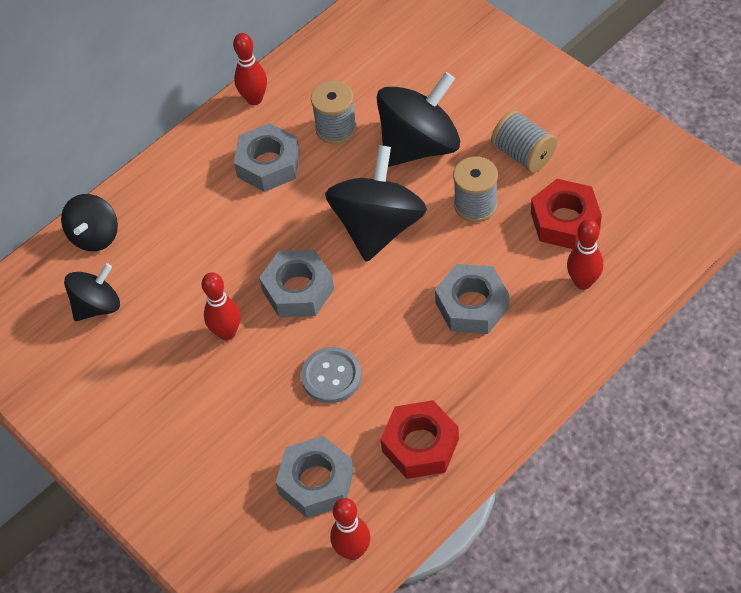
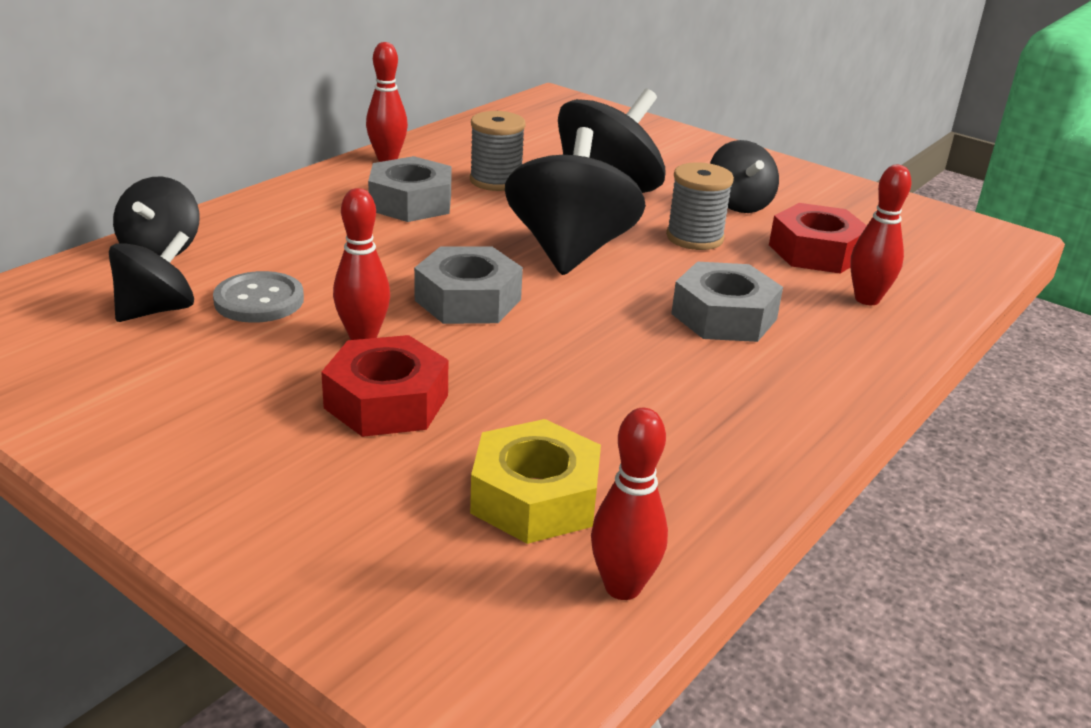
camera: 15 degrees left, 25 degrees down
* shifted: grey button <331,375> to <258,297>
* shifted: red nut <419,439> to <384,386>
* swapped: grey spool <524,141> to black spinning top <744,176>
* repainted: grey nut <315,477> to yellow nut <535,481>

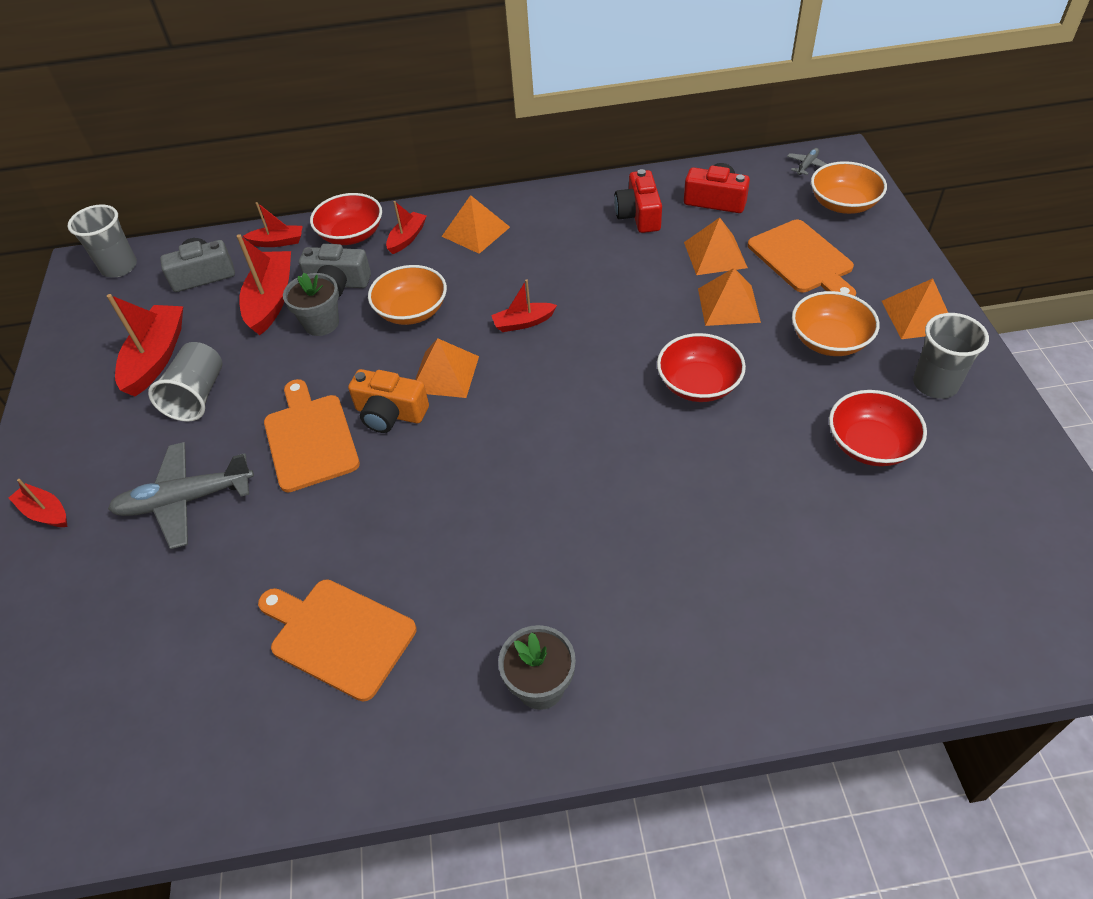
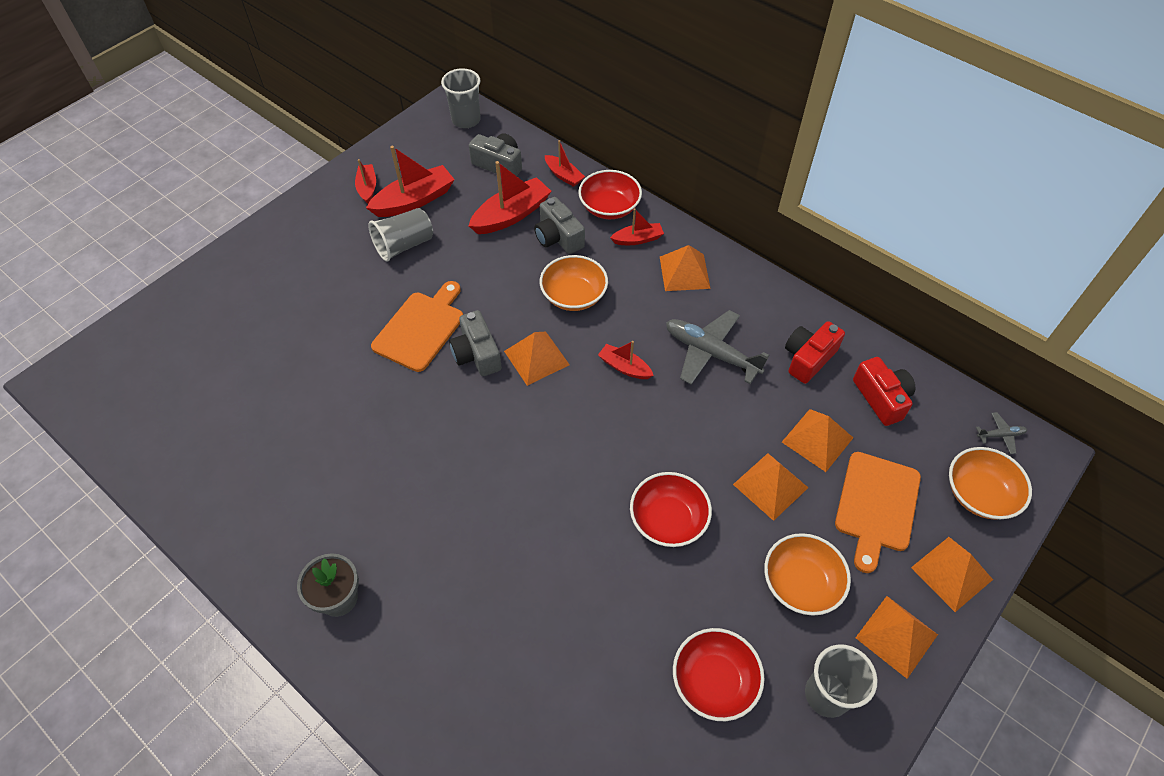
camera: 45 degrees right, 5 degrees up
* gone: orange cutting board <337,640>
* gone: grey flower pot <311,304>
* new: orange pyramid <952,574>
* shifted: red boat <38,503> to <365,181>
* shifted: grey plane <181,495> to <717,347>
* repainted: orange camera <388,401> to grey camera <475,343>

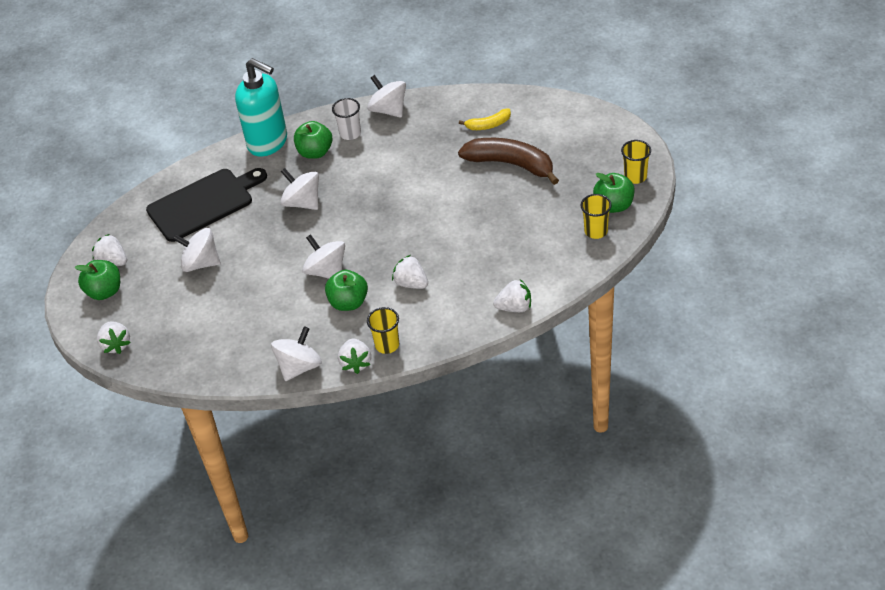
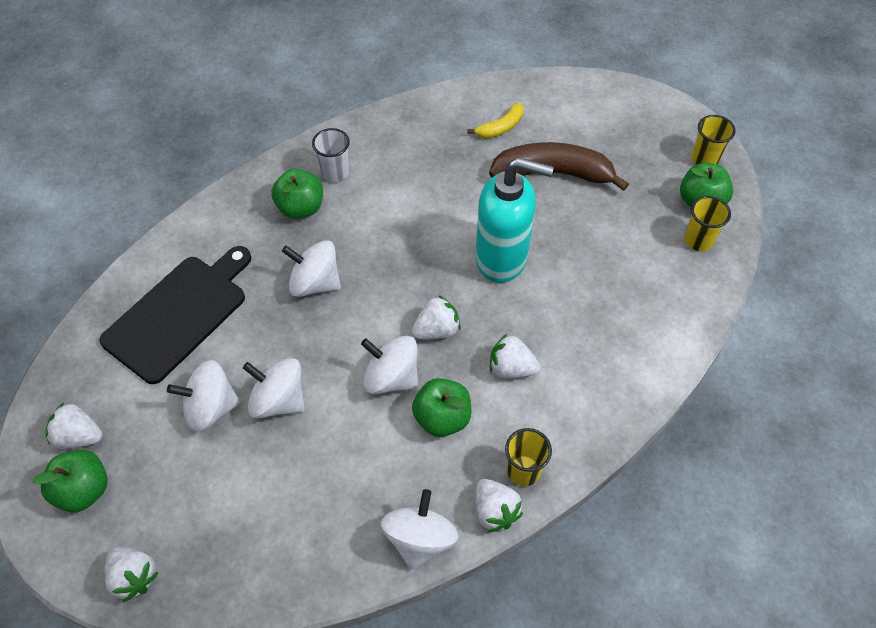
camera: 25 degrees left, 10 degrees up
* shifted: turquoise soap dispenser <261,107> to <514,220>
* shifted: white spinning top <386,96> to <274,388>
* shifted: white strawberry <512,295> to <436,317>

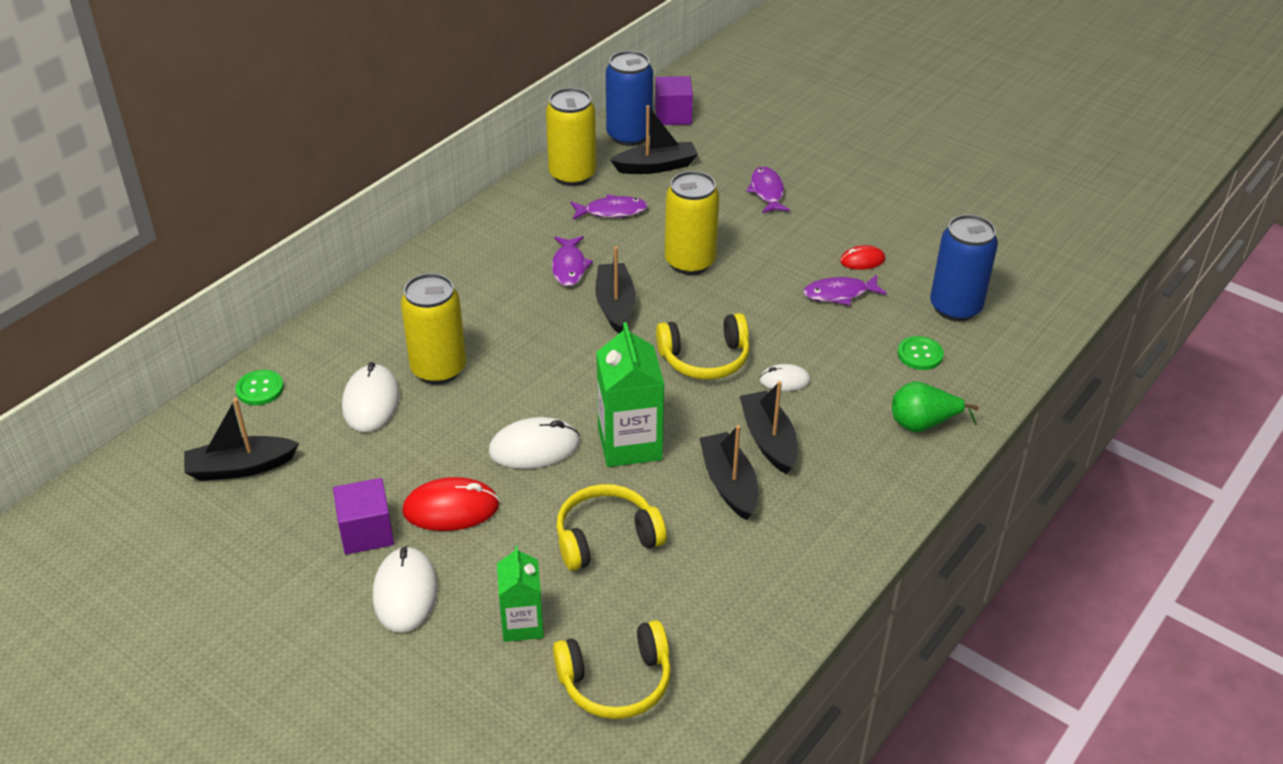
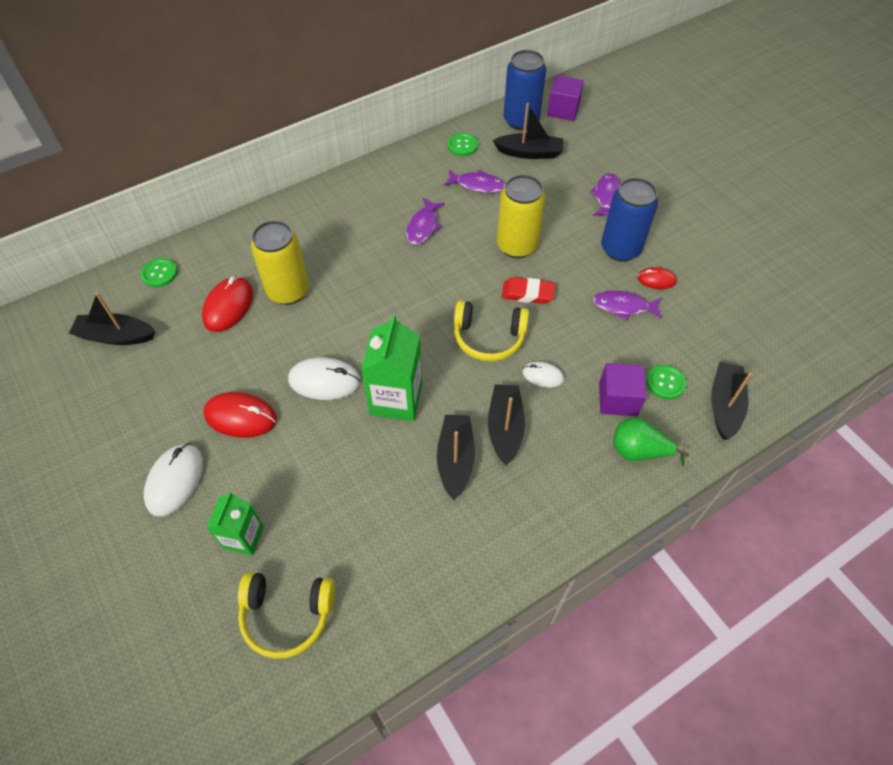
camera: 20 degrees right, 15 degrees up
* gone: yellow headphones <611,527>
* new: red eraser <528,290>
* shifted: purple cube <363,516> to <622,389>
* shifted: black boat <615,289> to <731,401>
* shifted: blue can <964,267> to <629,219>
* swapped: yellow can <571,137> to green button <463,144>
* repainted: white mouse <371,397> to red mouse <227,304>

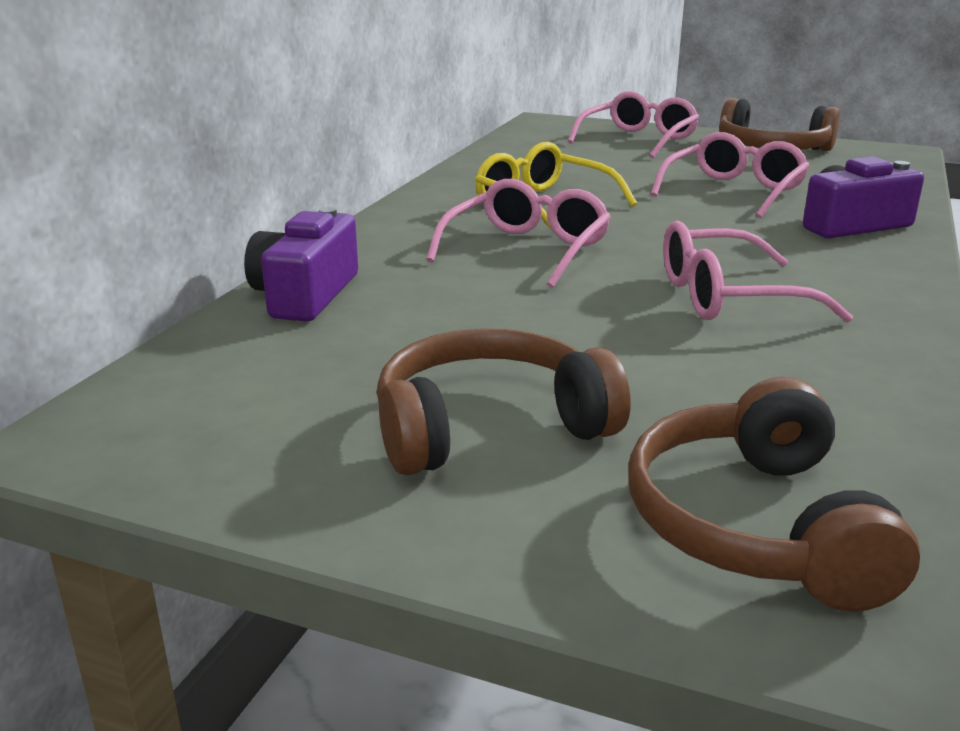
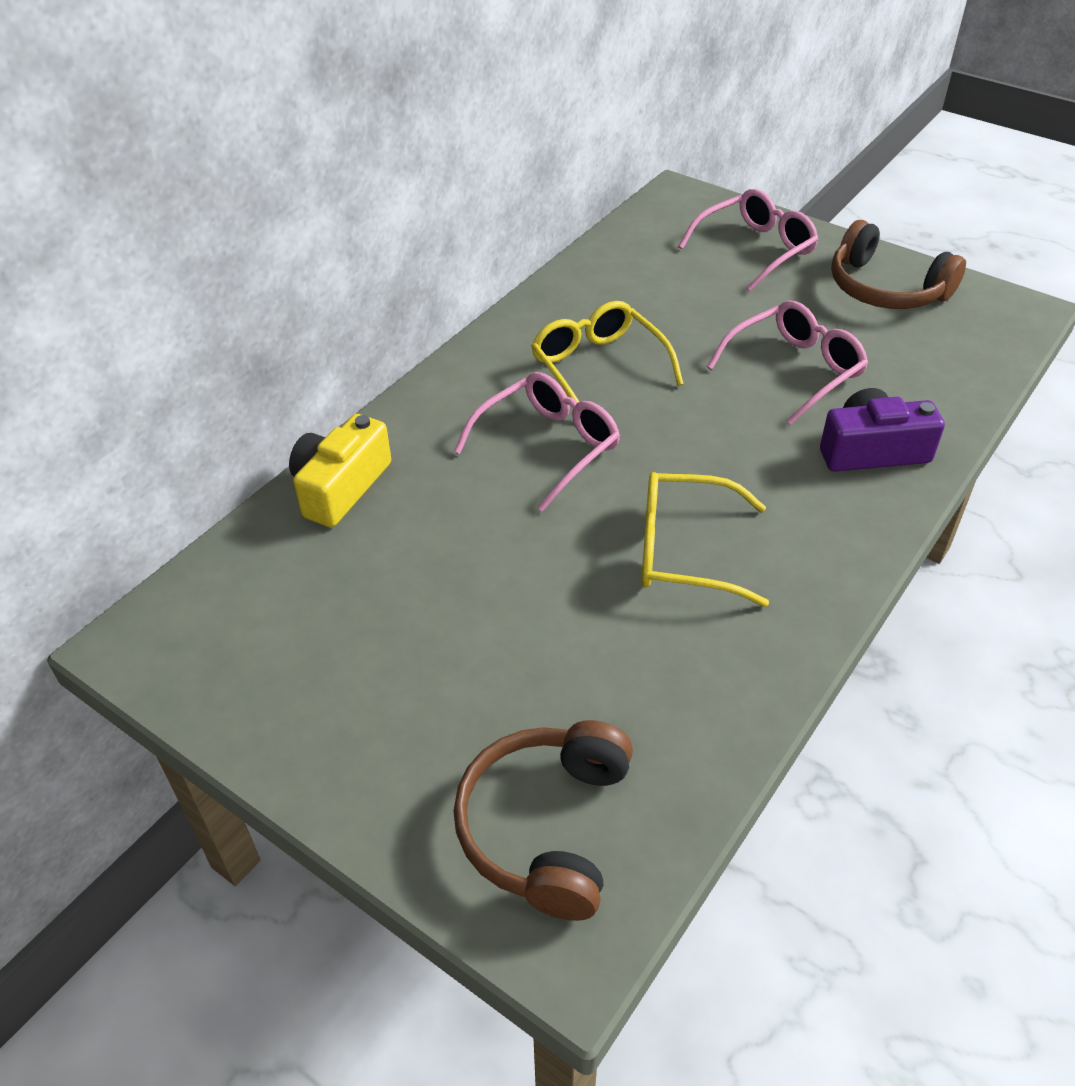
camera: 15 degrees right, 20 degrees up
* gone: brown headphones <504,402>
* repainted: purple camera <301,264> to yellow camera <340,470>
* repainted: pink glasses <758,272> to yellow glasses <705,539>

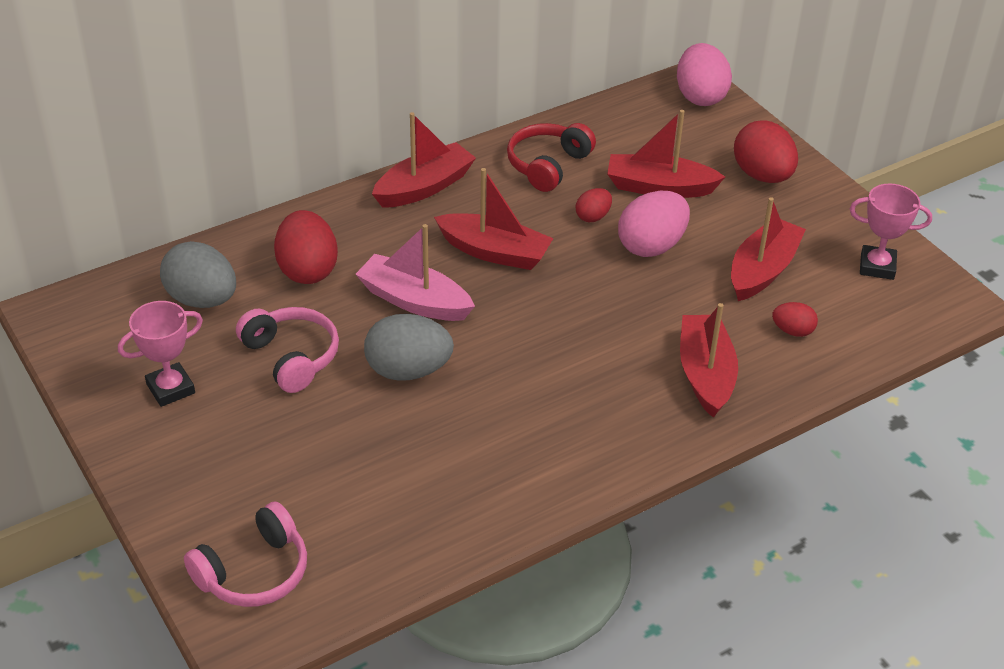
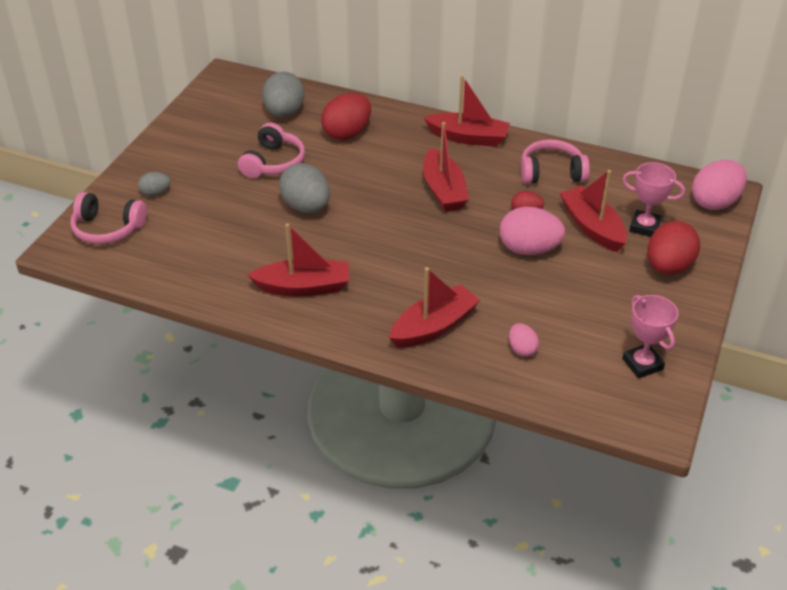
camera: 55 degrees right, 0 degrees up
* gone: pink boat <415,272>
* new: grey egg <154,184>
* shifted: pink trophy <160,354> to <653,199>
* shifted: red boat <768,249> to <298,260>
* repainted: red headphones <551,157> to pink headphones <555,161>
* repainted: red egg <795,319> to pink egg <524,340>

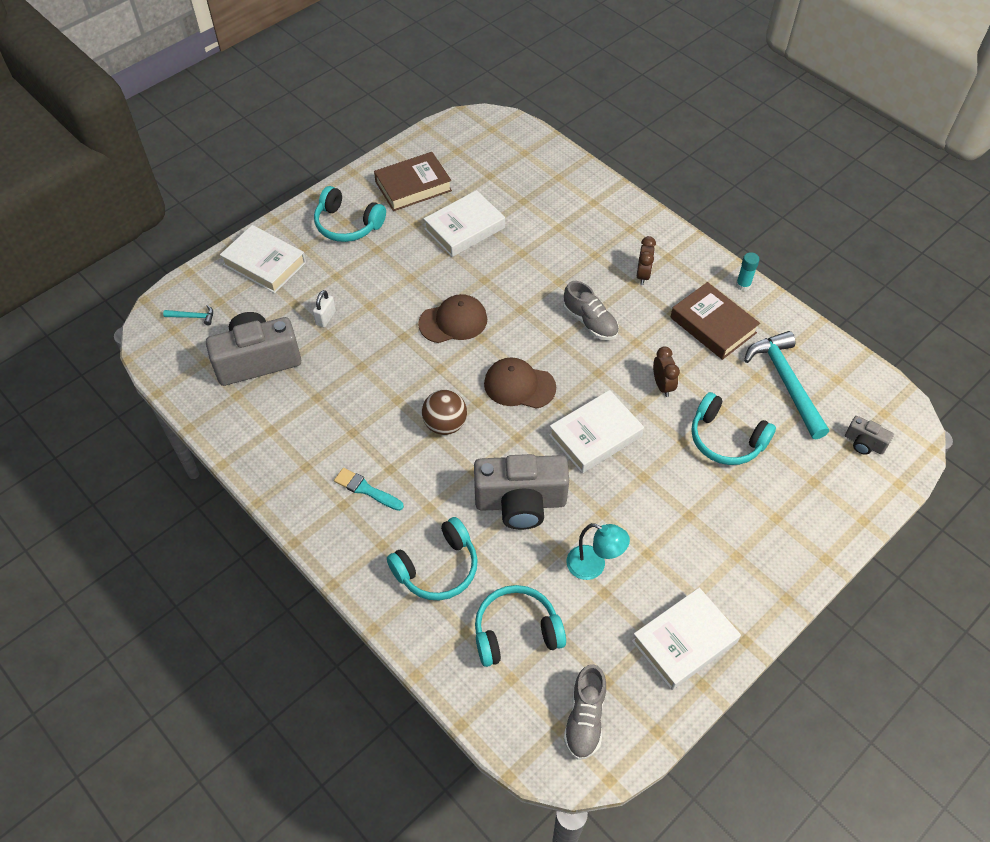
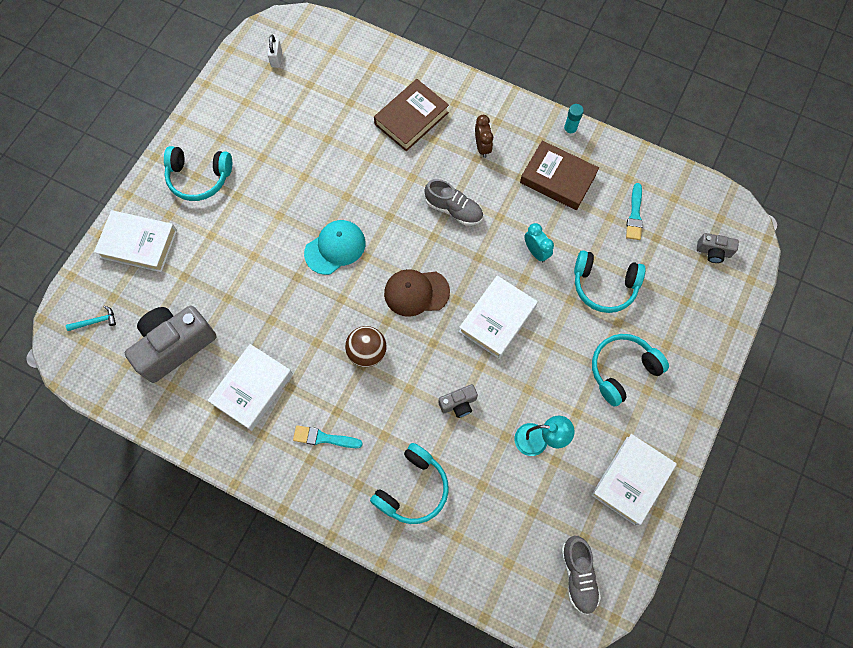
camera: 20 degrees left, 15 degrees up
* shifted: white padlock <324,308> to <275,51>
* shifted: brown book <413,181> to <411,115>
* shifted: white book <464,223> to <250,387>
* shifted: turquoise headphones <520,626> to <630,370>
* swapped: turquoise hammer <786,385> to turquoise brush <634,211>
* repainted: brown cap <452,318> to turquoise cap <334,247>
* repainted: brown clock <666,371> to turquoise clock <539,242>
* scaled: grey camera <521,492> = <458,401> x0.47

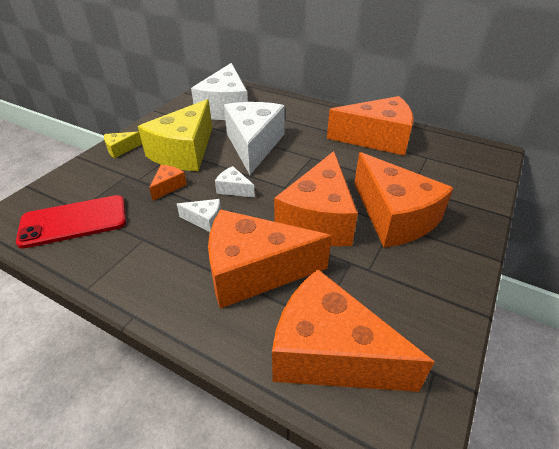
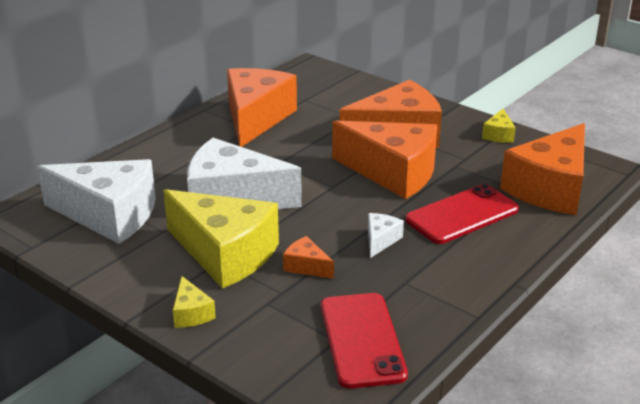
camera: 80 degrees left, 10 degrees down
* gone: white cheese <235,182>
* new: yellow cheese <499,126>
* swapped: orange cheese <270,259> to red phone <462,214>

